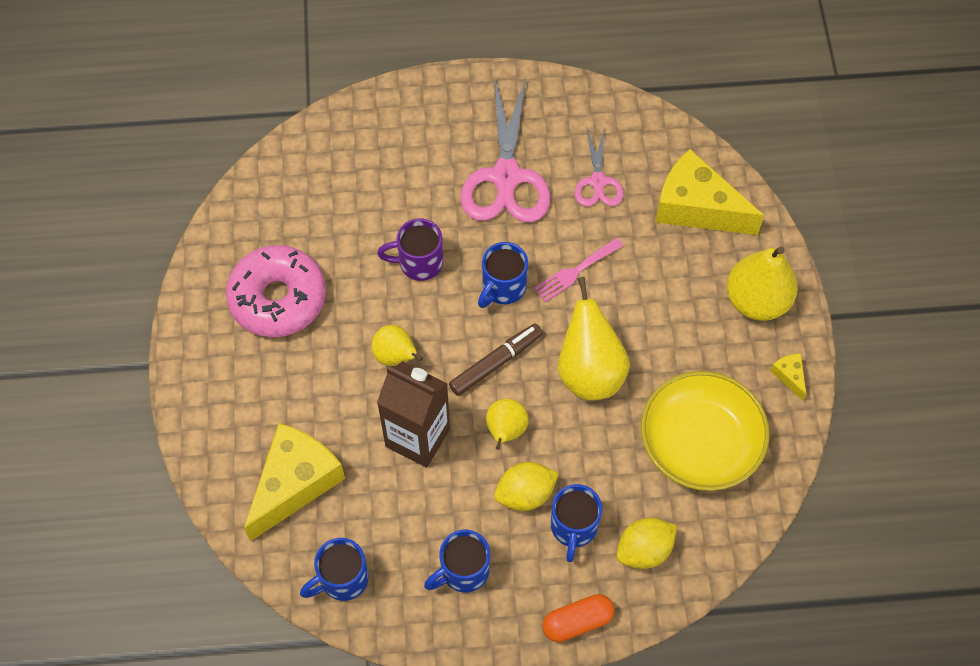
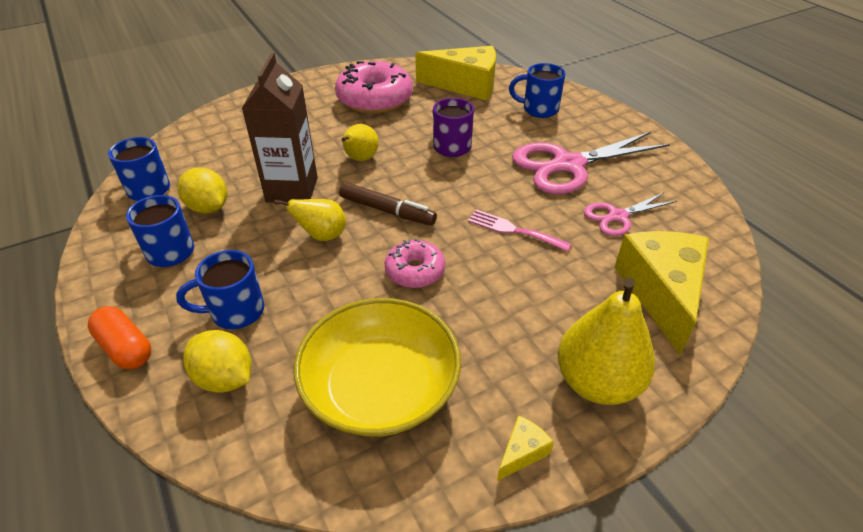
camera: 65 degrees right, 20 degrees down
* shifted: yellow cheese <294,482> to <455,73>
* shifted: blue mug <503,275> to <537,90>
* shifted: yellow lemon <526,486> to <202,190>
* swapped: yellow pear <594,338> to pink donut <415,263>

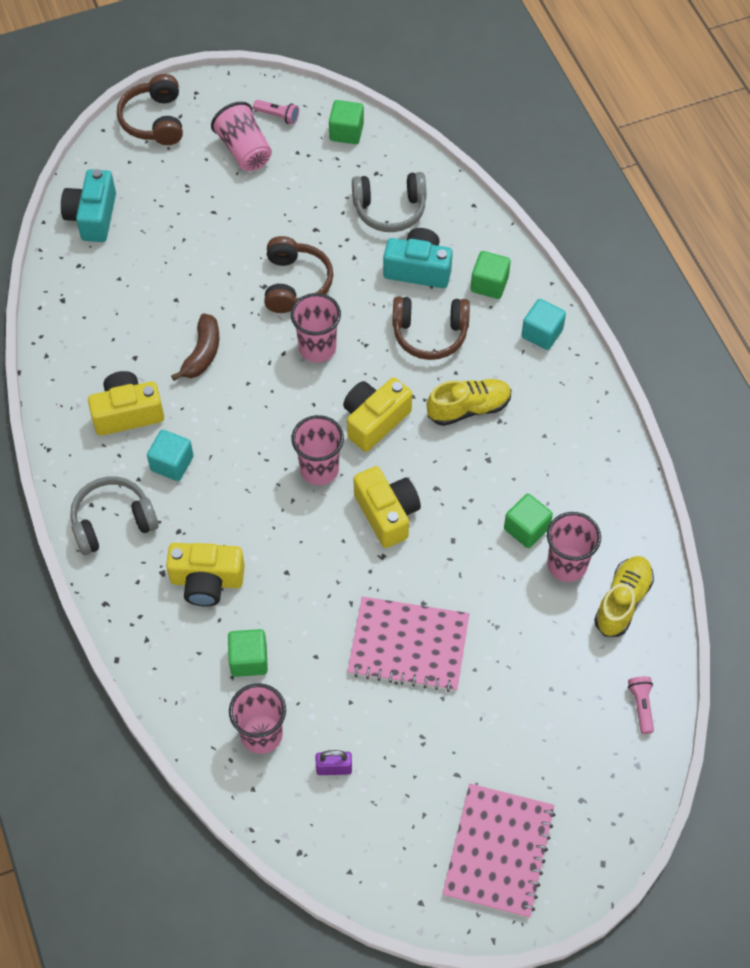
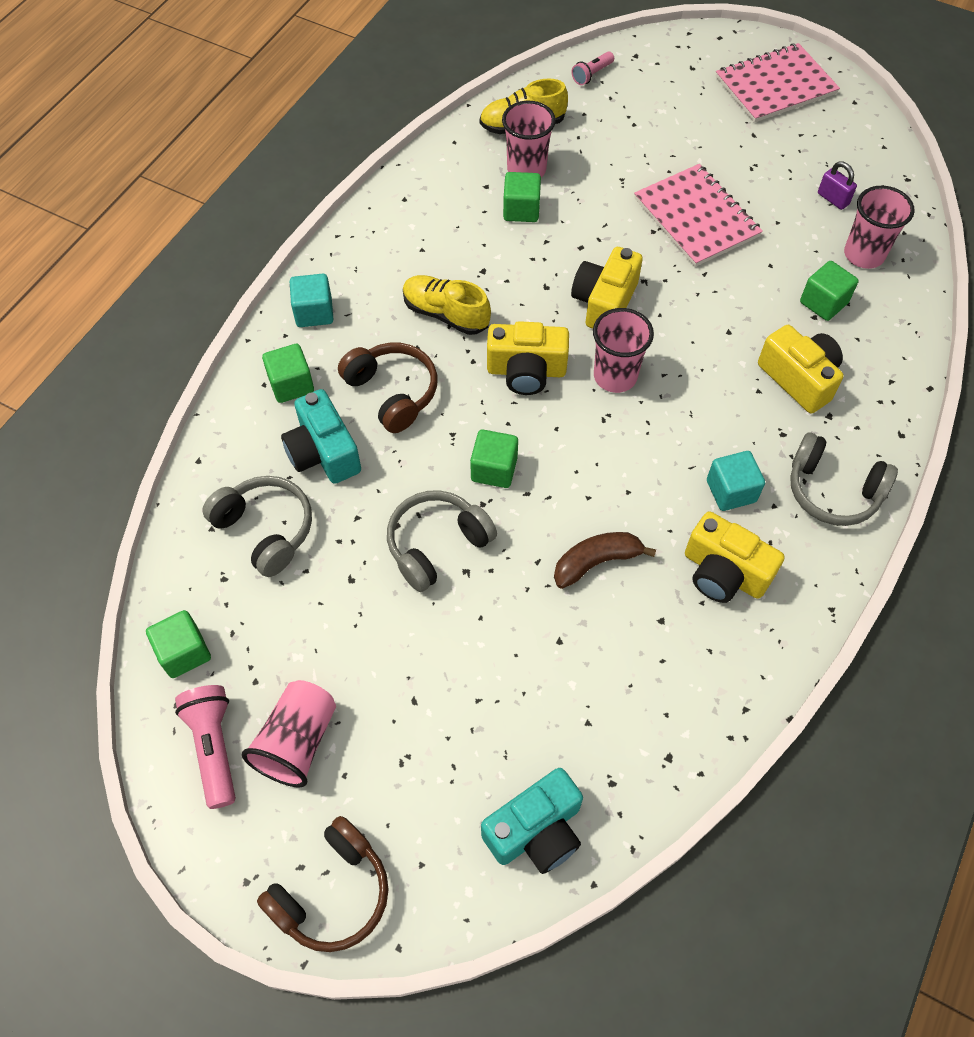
camera: 130 degrees left, 0 degrees up
* swapped: pink cup <316,327> to green cube <494,459>
* repainted: brown headphones <298,274> to grey headphones <442,541>
* scaled: pink flashlight <276,112> = <205,747> x1.66

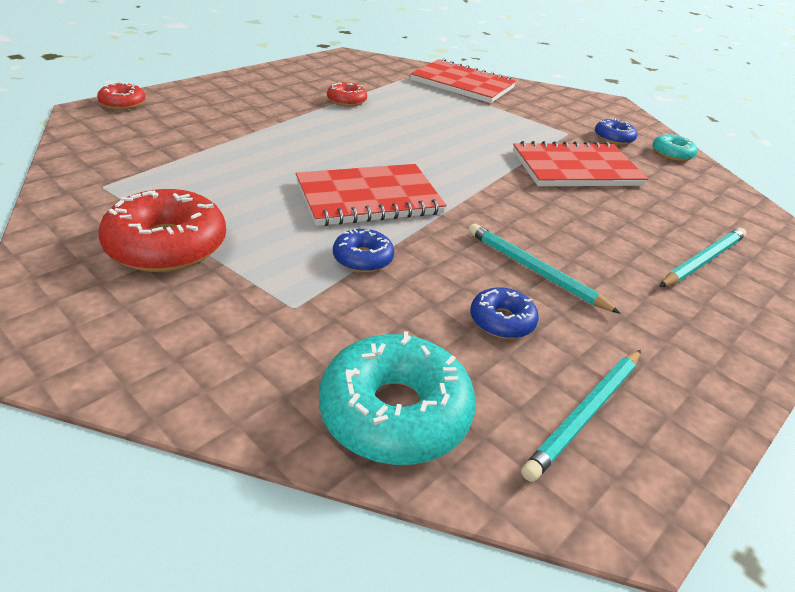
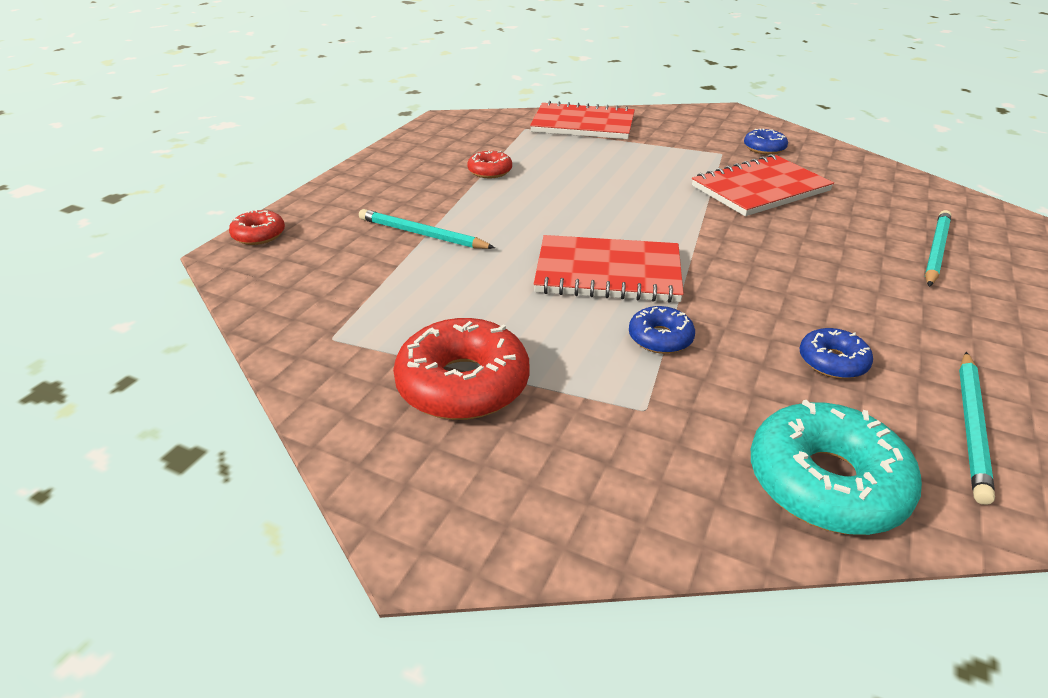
camera: 15 degrees left, 0 degrees up
* gone: turquoise donut <675,147>
* shifted: turquoise pencil <544,268> to <427,229>
* rotated: red notebook <371,195> = <609,269> 45 degrees clockwise

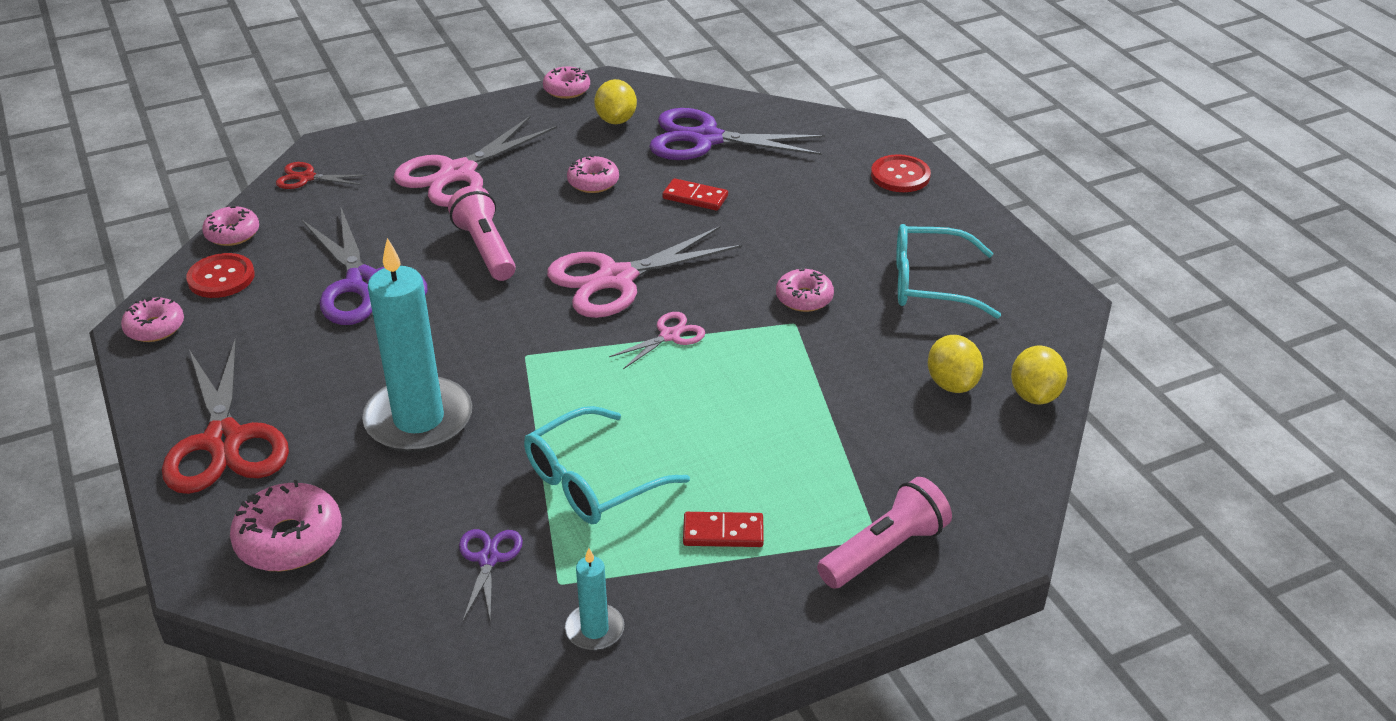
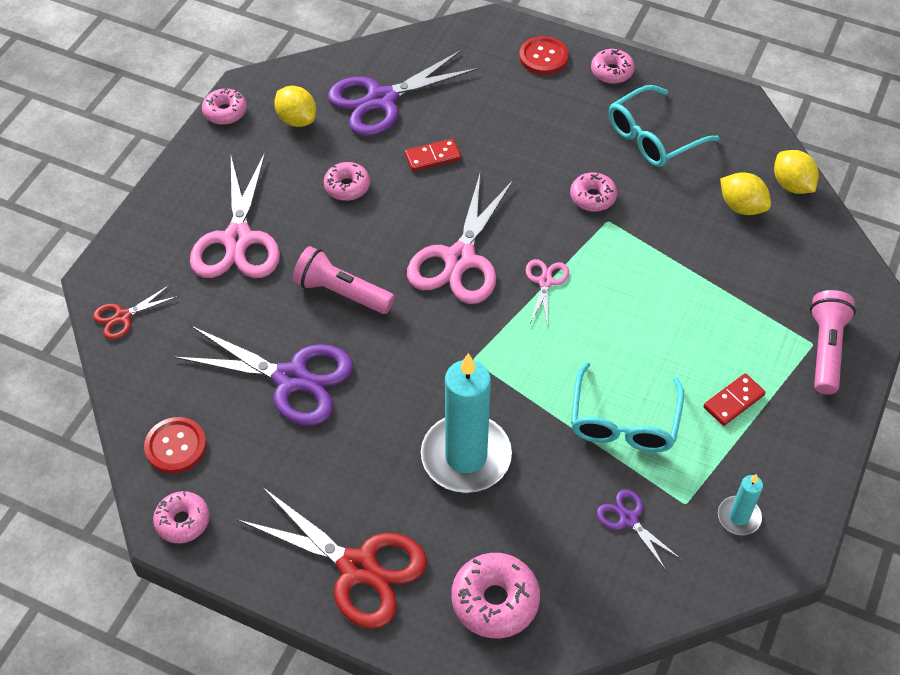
camera: 40 degrees left, 15 degrees up
* shifted: pink donut <230,226> to <613,66>

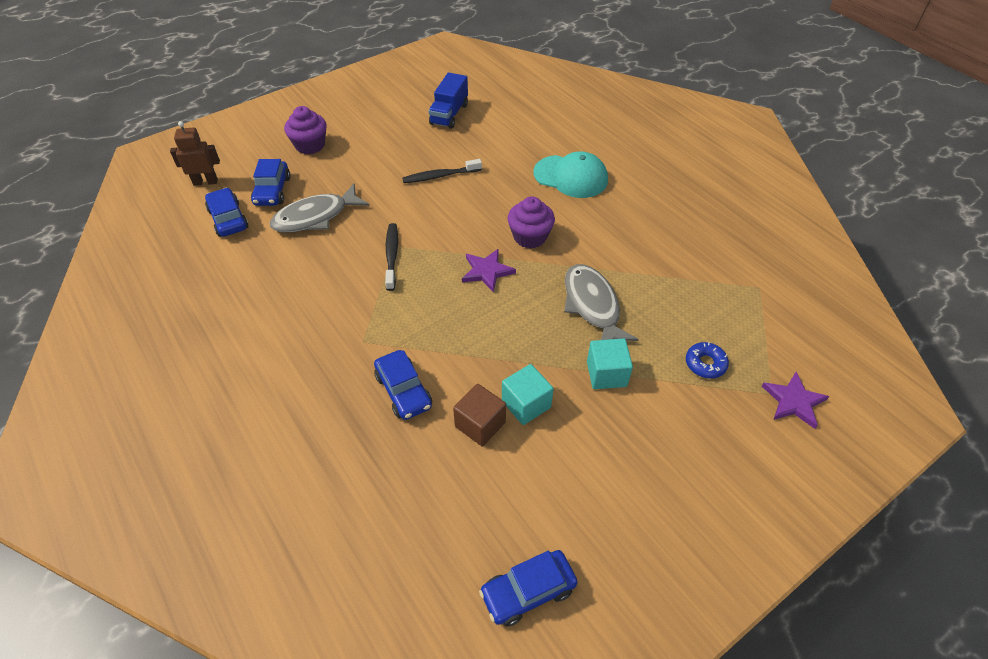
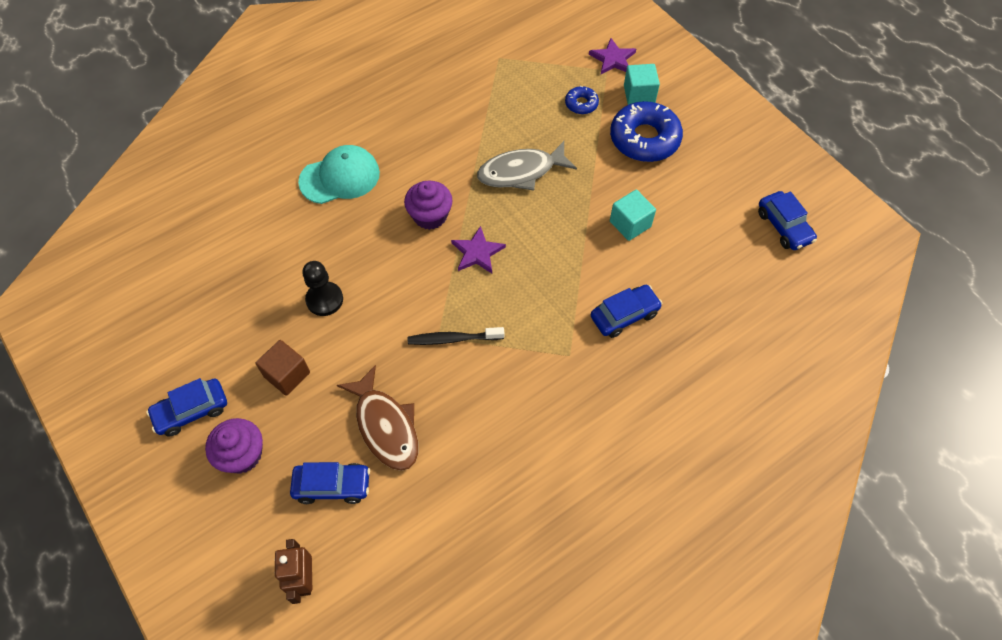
camera: 90 degrees left, 10 degrees up
* gone: blue truck <448,100>
* new: blue donut <646,131>
* shifted: blue car <227,212> to <186,407>
* shifted: brown cube <479,415> to <282,368>
* shifted: turquoise cube <610,363> to <642,84>
* swapped: black toothbrush <442,171> to black pawn <322,288>
* repainted: grey fish <319,208> to brown fish <377,418>
* rotated: turquoise cap <570,175> = <339,174> 45 degrees clockwise

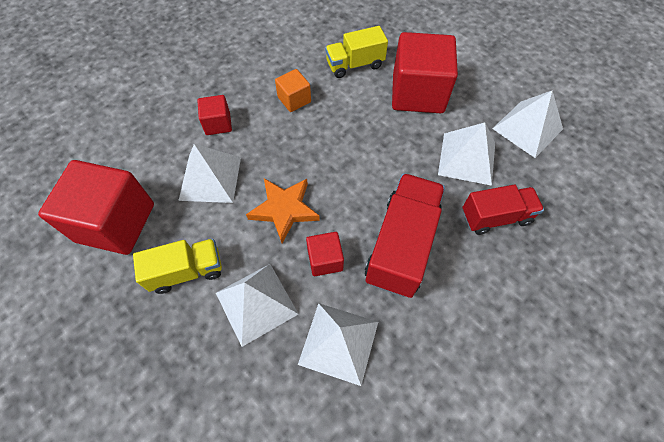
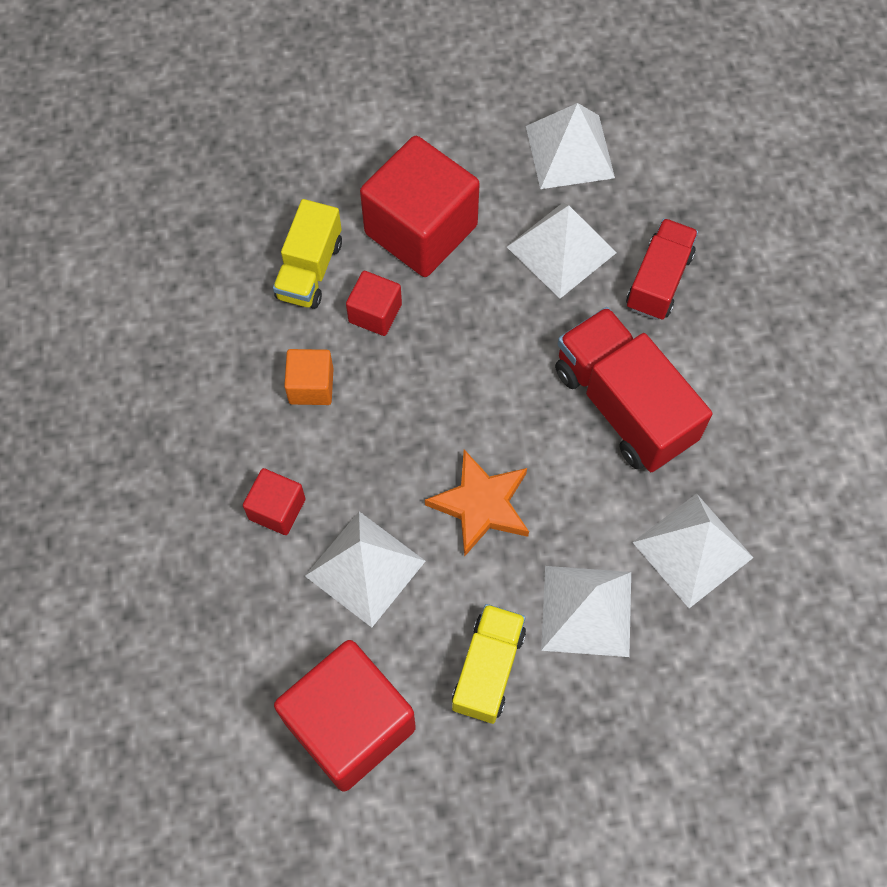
camera: 55 degrees left, 5 degrees up
* shifted: red cube <325,254> to <374,303>

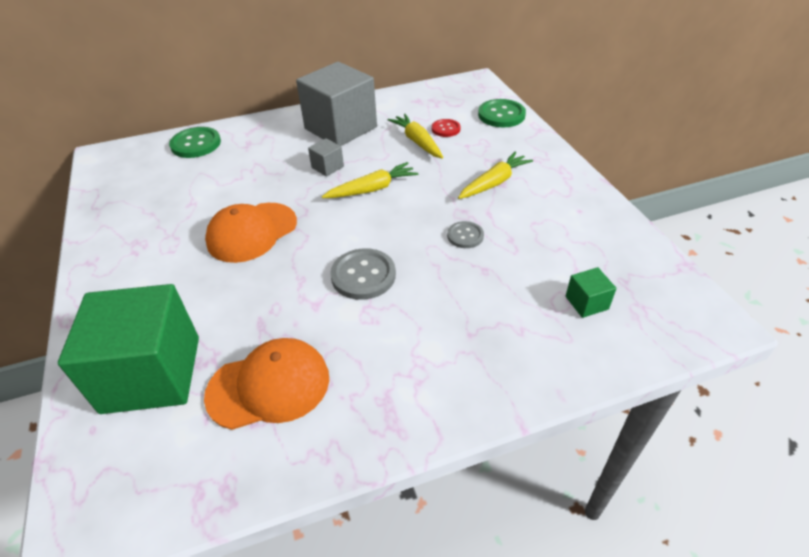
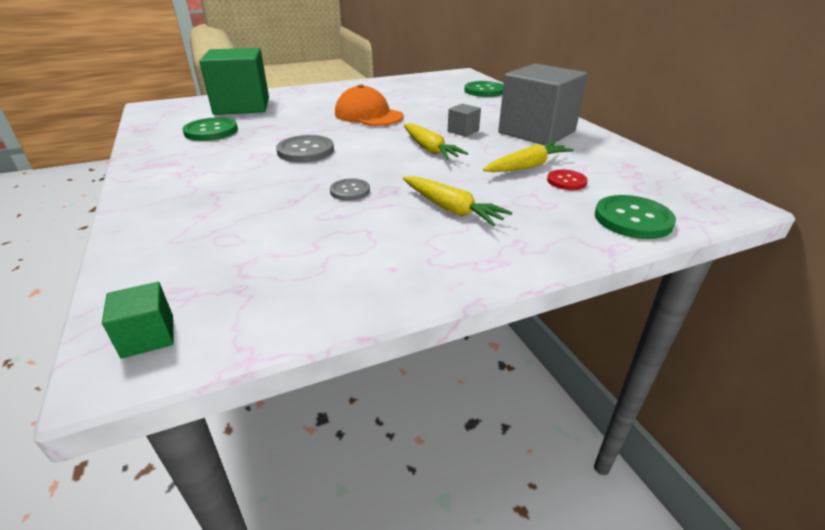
camera: 85 degrees right, 10 degrees down
* shifted: green cube <591,292> to <138,320>
* swapped: orange cap <266,384> to green button <210,129>

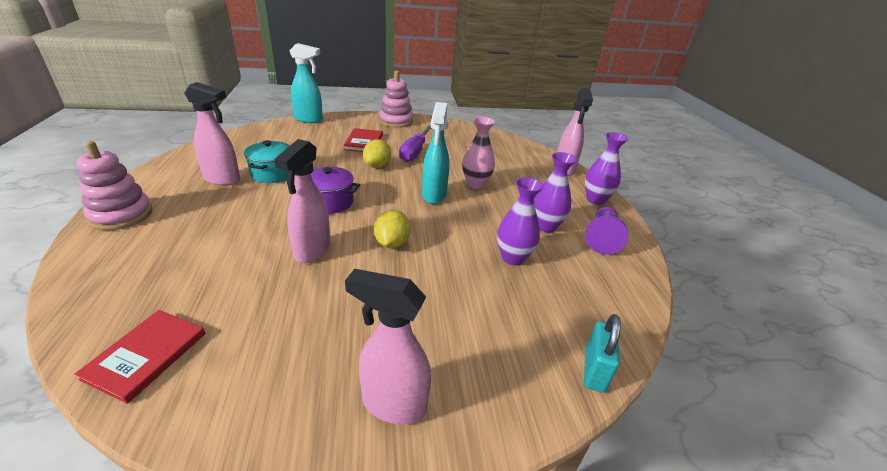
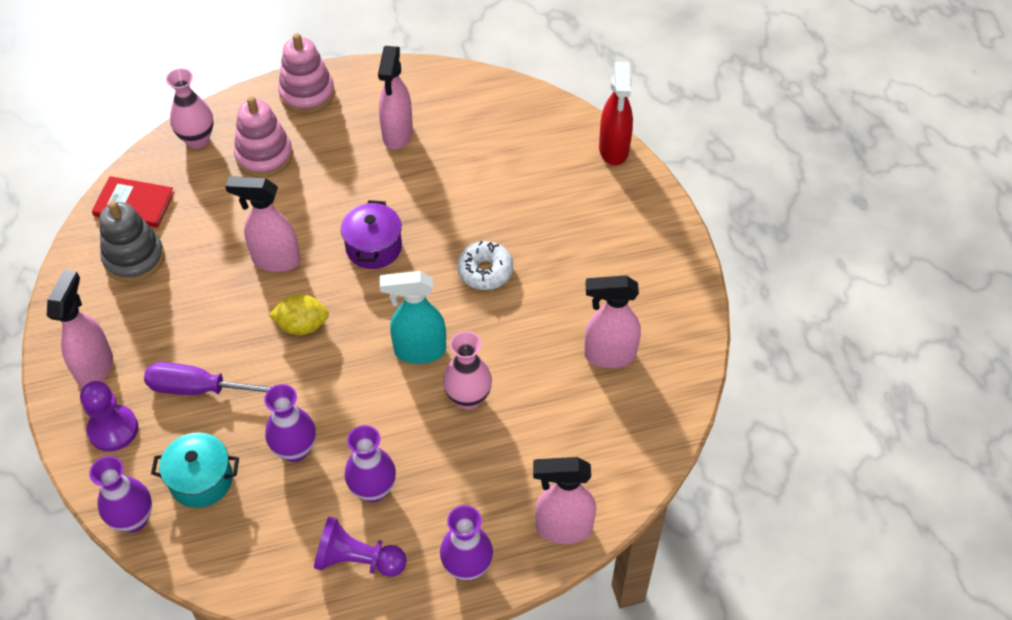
camera: 85 degrees right, 20 degrees up
* gone: red book <363,140>
* new: purple pawn <109,416>
* new: grey stacking toy <132,242>
* new: pink vase <190,108>
* new: pink spray bottle <612,321>
* shifted: turquoise pot <267,161> to <195,470>
* shifted: pink stacking toy <396,99> to <263,137>
* shifted: purple screwdriver <415,143> to <208,378>
* swapped: yellow lemon <377,153> to white donut <485,265>
* swapped: turquoise padlock <602,353> to purple vase <120,494>
* repainted: turquoise spray bottle <306,83> to red spray bottle <616,113>

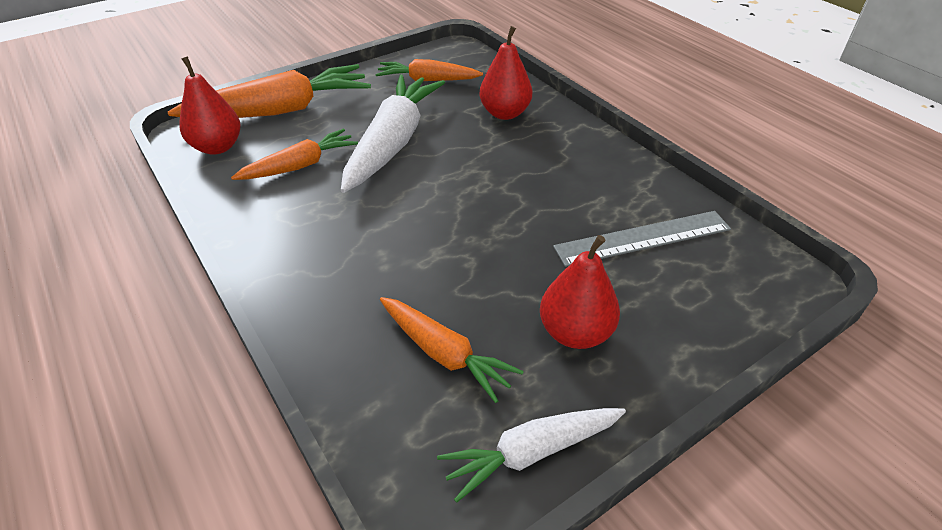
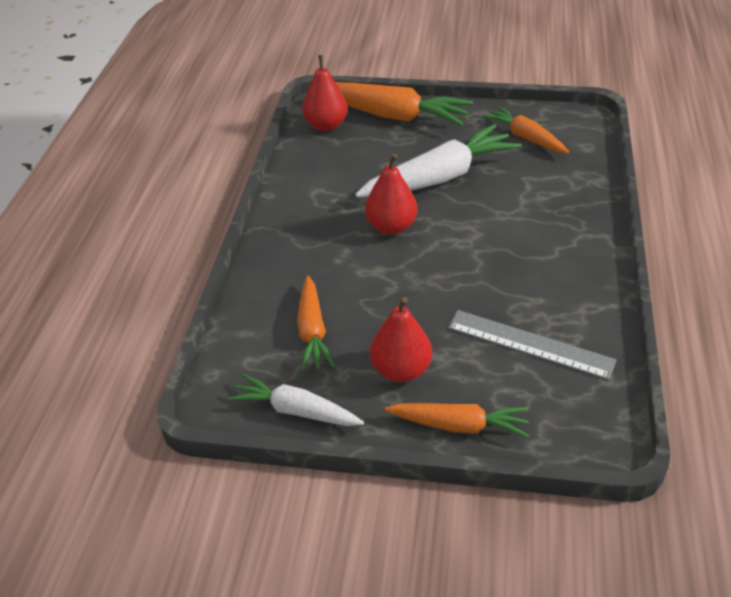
camera: 45 degrees right, 0 degrees up
* shifted: orange carrot <294,154> to <457,420>
* shifted: red pear <505,73> to <391,194>

